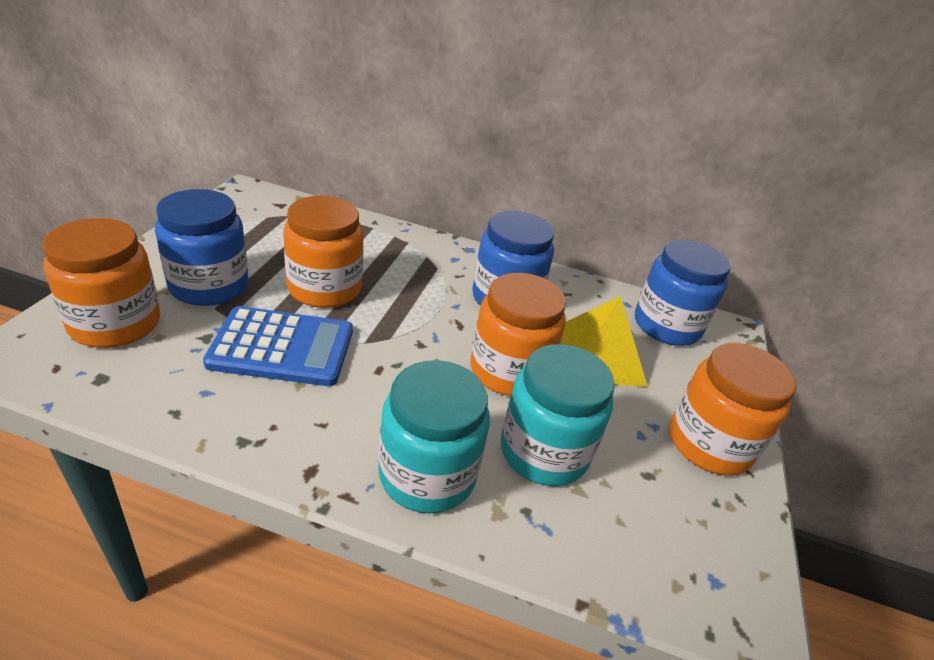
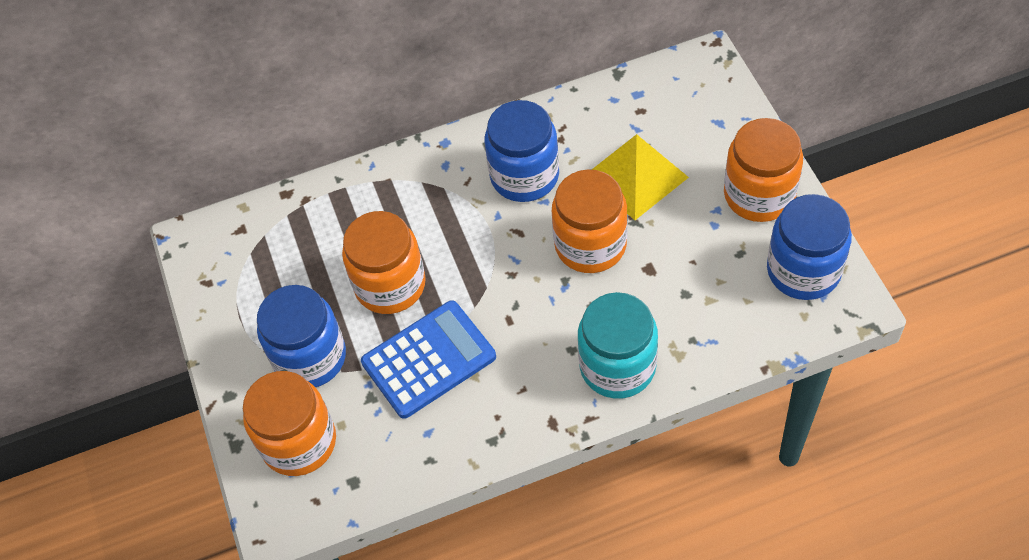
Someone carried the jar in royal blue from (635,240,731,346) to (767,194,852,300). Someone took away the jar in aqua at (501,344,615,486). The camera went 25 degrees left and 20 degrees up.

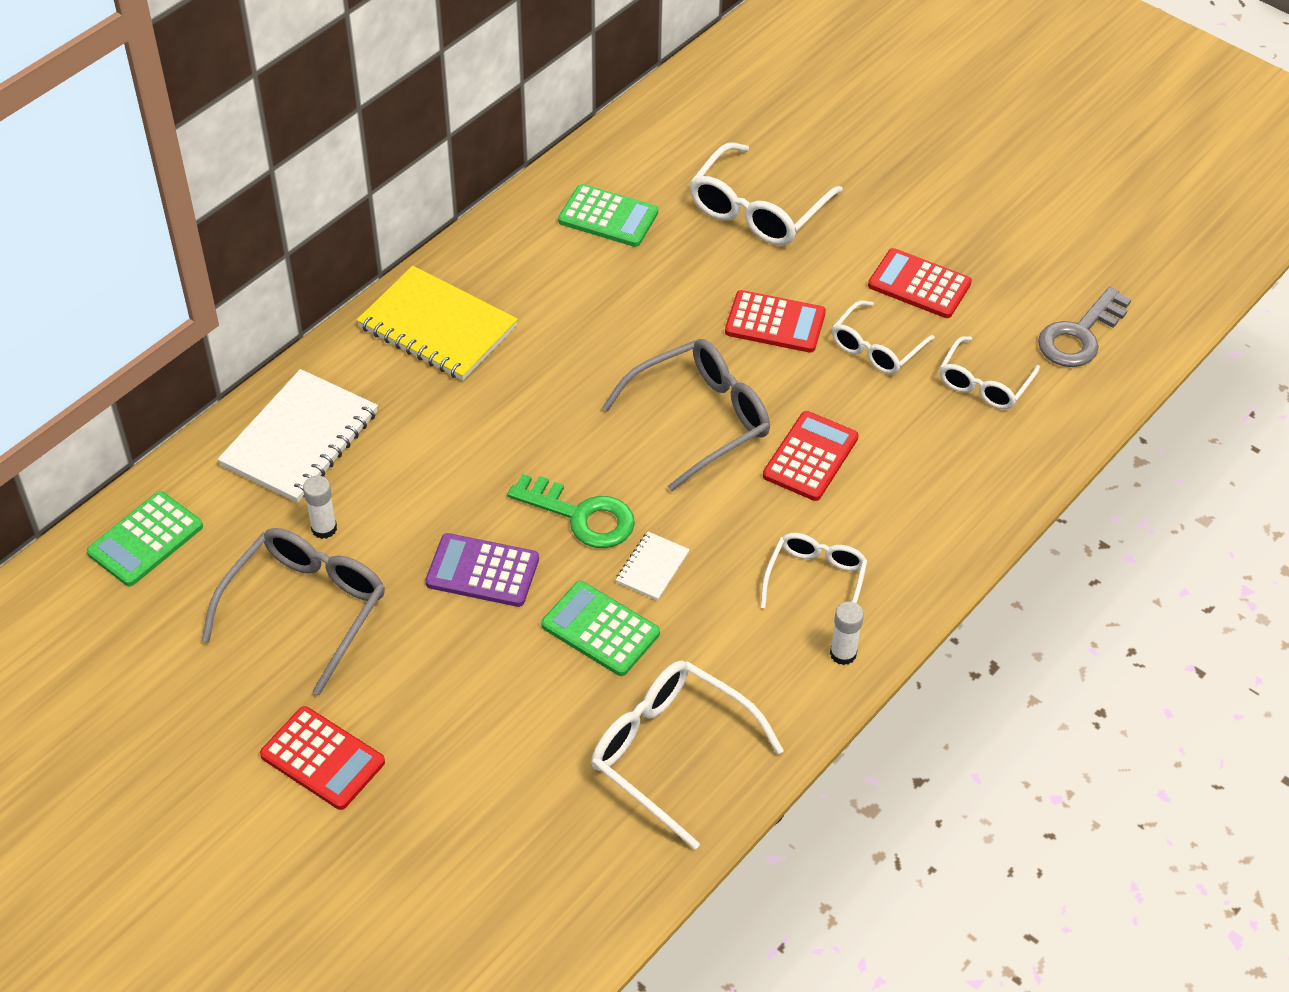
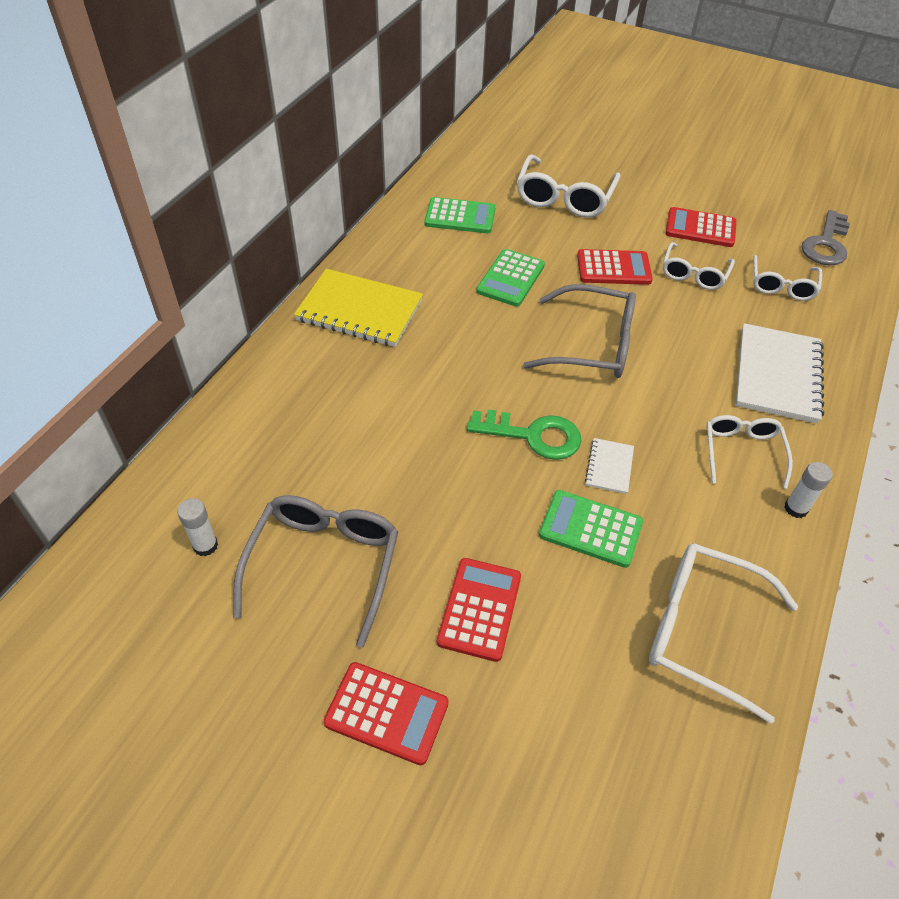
Someone rotated the spectacles in ash-grey at (603,339,770,491) by 60 degrees clockwise. Someone carried the notepad in white from (218,369,378,503) to (736,323,824,424). Someone carried the adding machine in red from (763,411,858,501) to (437,558,521,662). Someone carried the glue in white from (303,475,337,539) to (177,498,218,556). Someone carried the adding machine in green from (87,491,203,586) to (476,249,545,307). Someone took away the adding machine in violet at (425,533,539,607). The camera went 15 degrees left and 0 degrees up.

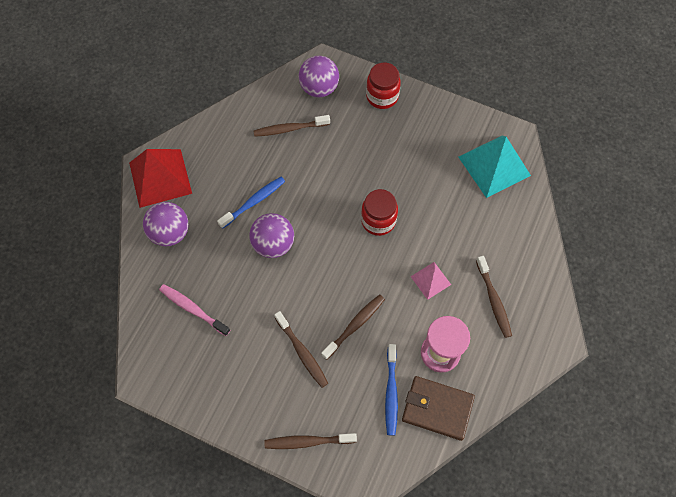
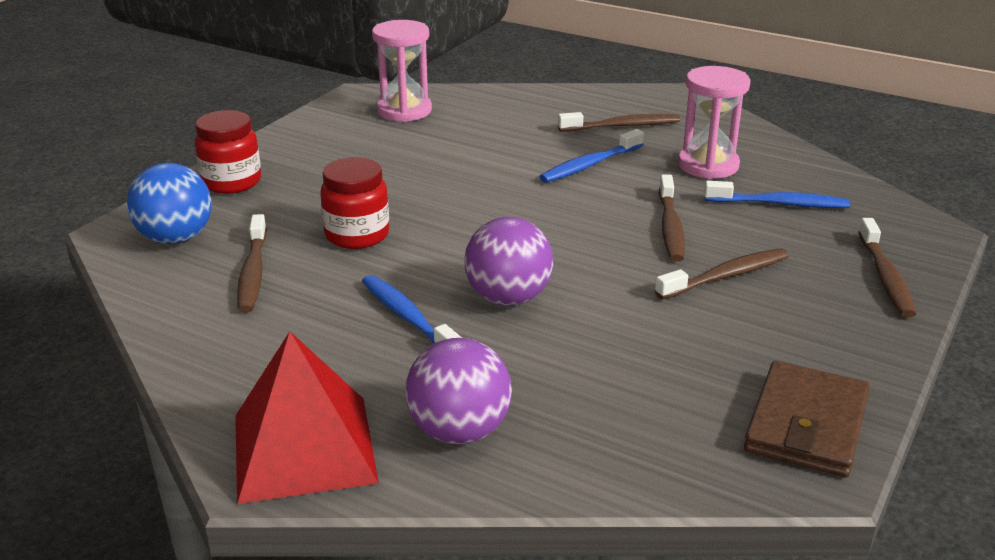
Someone repainted the ball in violet at (299,56,339,97), which became the ball in royal blue at (127,163,212,244). Someone swapped the pyramid in aqua at (459,136,531,198) for the sand timer in rosy at (372,20,432,122). Someone carried the jar in red from (361,189,398,236) to (320,157,389,249). Someone swapped the pyramid in rosy at (410,262,451,300) for the dental brush in royal blue at (539,129,644,183). Someone took away the dental brush in rosy at (159,284,230,336). Someone rotated the dental brush in brown at (321,294,385,360) by 135 degrees counterclockwise. Someone carried the wallet in brown from (402,376,475,441) to (744,361,870,477). The camera went 85 degrees left and 35 degrees down.

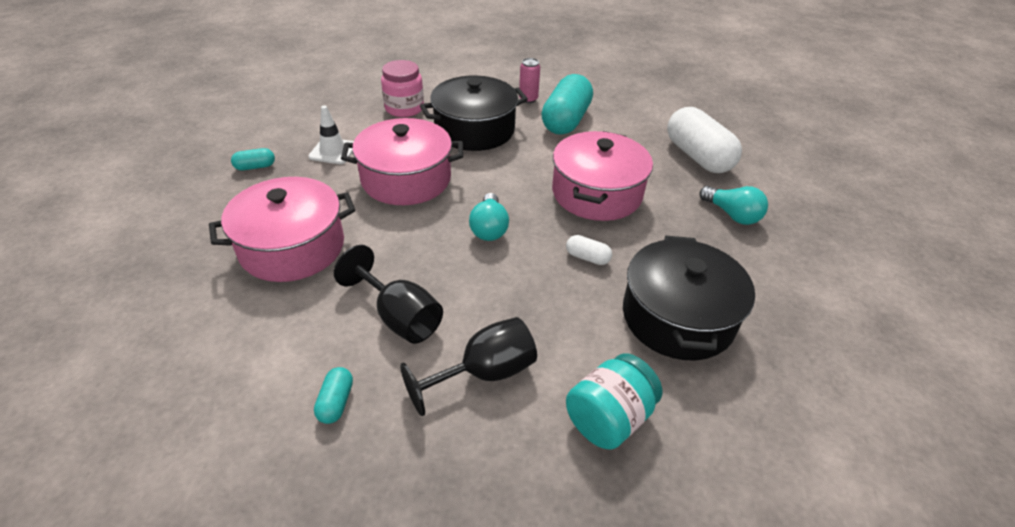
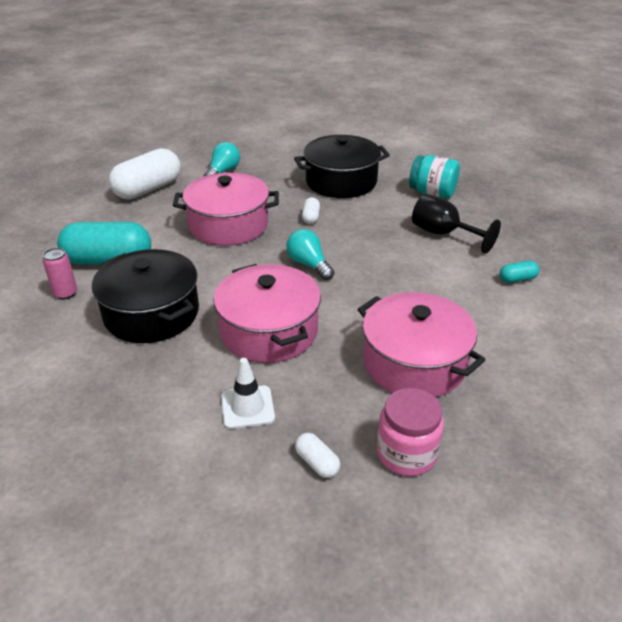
Someone carried the jar in rosy from (381,60,424,117) to (377,388,444,476). Someone repainted the pill shape in aqua at (231,148,275,171), which became the pill shape in white at (295,433,340,478). Someone rotated the bulb in aqua at (469,193,509,241) by 105 degrees counterclockwise. Someone took away the goblet in black at (334,245,443,344). The camera went 110 degrees left and 5 degrees down.

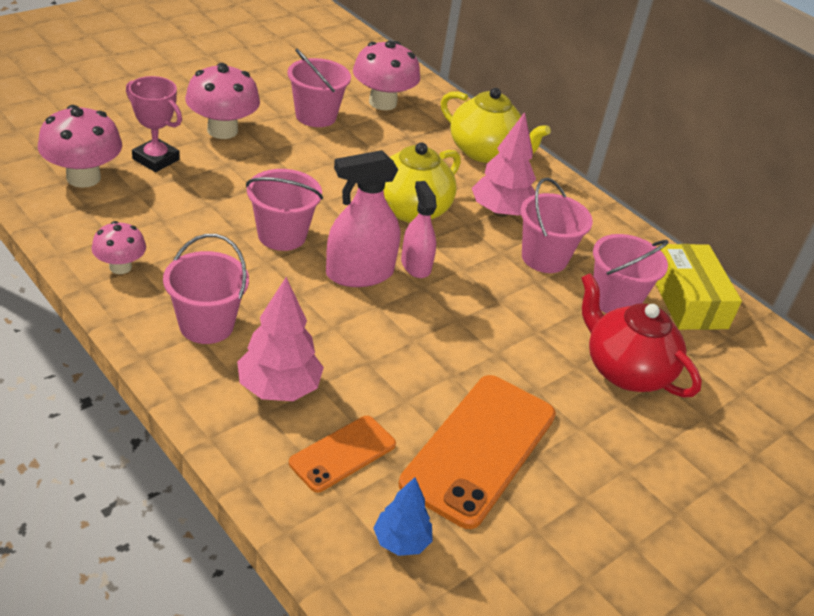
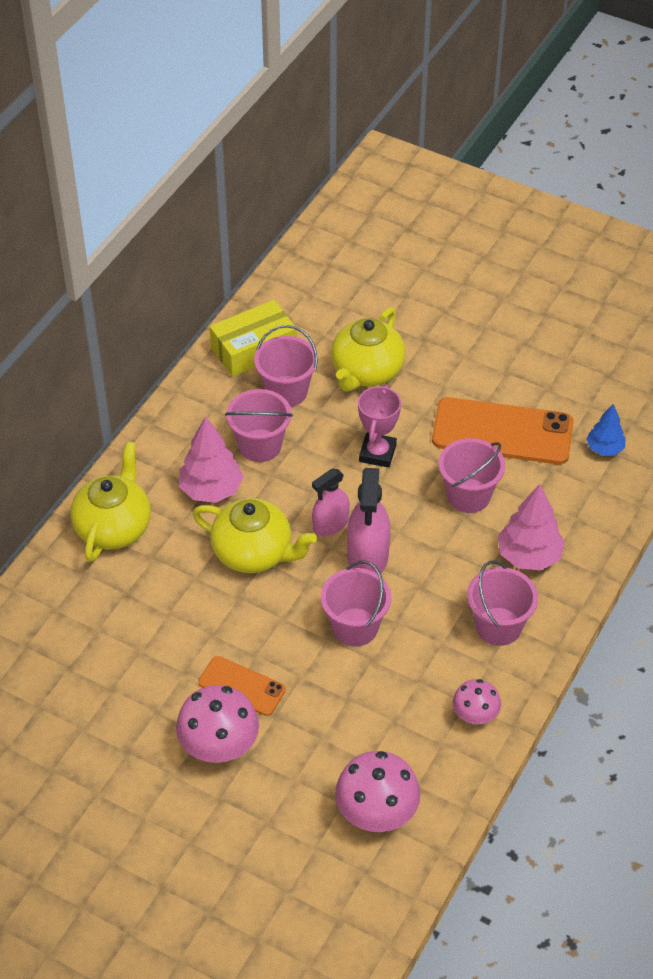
Someone took away the toadstool in rosy at (353,41,420,110). Someone carried the sand bucket in rosy from (287,48,351,127) to (438,438,505,513). Someone carried the prize cup in rosy from (126,76,182,172) to (358,384,401,468). Someone rotated the sprayer in rosy at (326,150,400,287) by 45 degrees clockwise. Someone repainted the china teapot in red at (581,273,702,398), which became the china teapot in yellow at (331,307,406,392). Someone carried the smartphone in bright orange from (289,416,396,492) to (198,656,286,716). The camera went 105 degrees left and 10 degrees up.

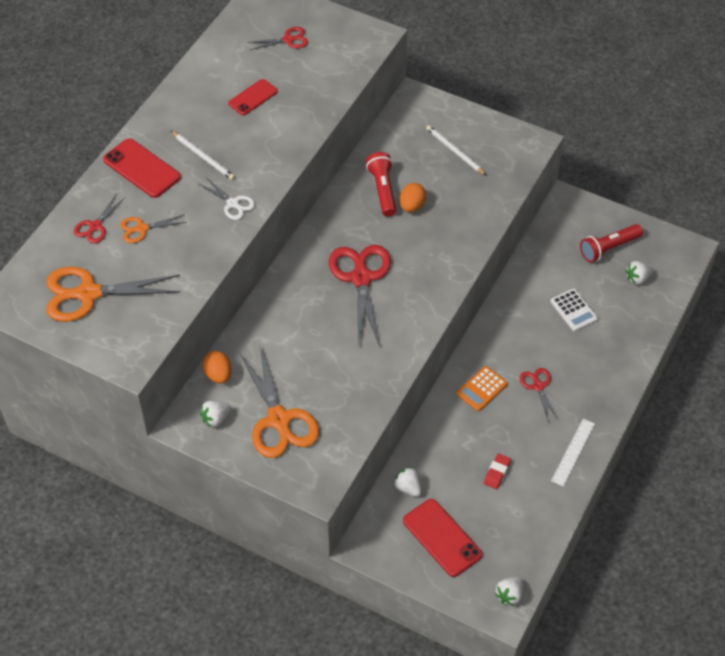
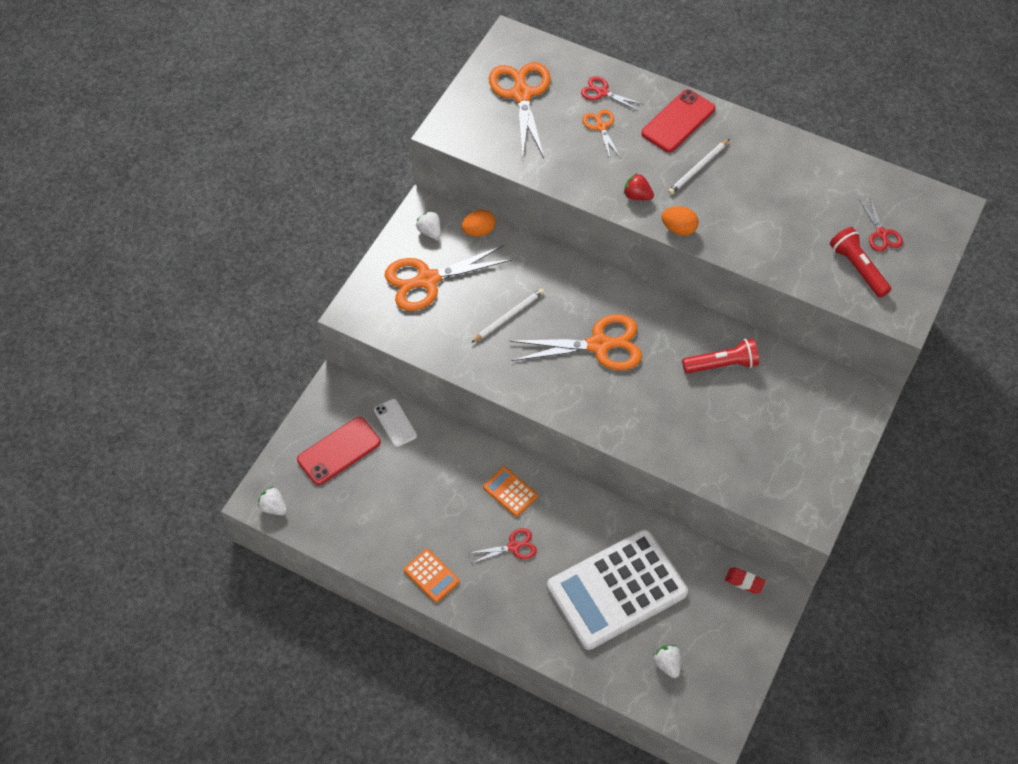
Someone took away the smartphone in red at (228,79,278,115). Someone carried the lead pencil in white from (426,125,487,176) to (471,288,544,343). Someone swapped the scissors in white at (199,177,255,220) for the toy strawberry in red at (624,173,654,200). Someone carried the egg in bright orange from (400,183,426,212) to (662,206,699,236). Someone carried the flashlight in red from (580,224,643,262) to (830,227,891,298). Someone repainted the scissors in red at (329,245,391,346), which became the scissors in bright orange at (510,314,642,371). Someone scaled the adding machine in white at (550,289,598,331) by 2.42. Someone swapped the ruler in white at (551,419,595,486) for the adding machine in bright orange at (404,549,460,603). Someone carried the pencil eraser in red from (484,453,511,489) to (725,568,766,594). Someone swapped the toy strawberry in white at (393,467,421,497) for the smartphone in white at (374,399,417,447). The camera went 90 degrees right and 5 degrees up.

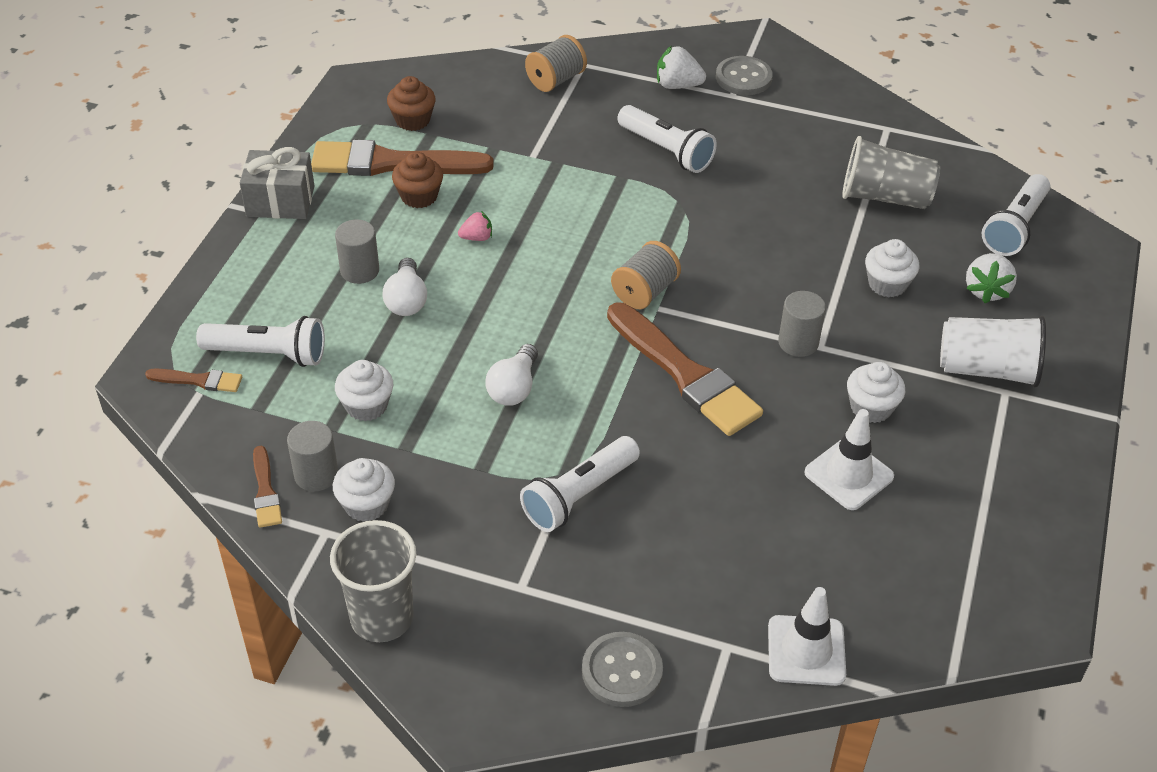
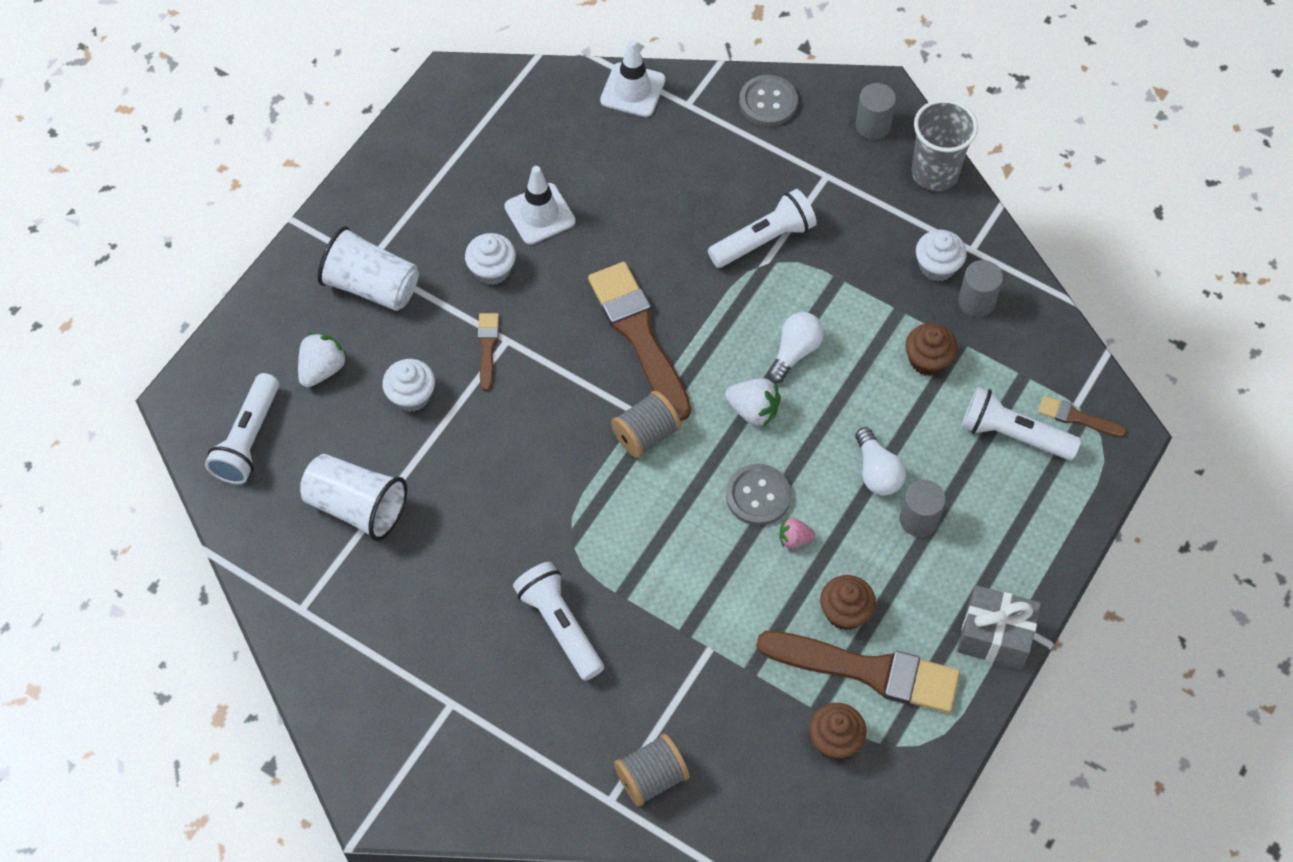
Someone carried the toy strawberry in white from (657,46,706,89) to (725,378,781,427). Someone carried the shirt button in ash-grey from (716,56,773,95) to (726,464,791,526). Someone repainted the cup in ash-grey at (842,136,940,209), which became the cup in white at (300,454,407,541). Someone rotated the flashlight in white at (982,174,1050,256) by 150 degrees clockwise. Someone rotated the bulb in white at (383,258,427,316) by 150 degrees clockwise. Someone carried the cylinder in ash-grey from (778,291,826,357) to (856,83,896,140). Someone repainted the muffin in white at (335,360,393,421), which became the muffin in brown at (905,323,958,376). Someone carried the brush in brown from (253,446,282,528) to (477,313,499,391). The camera went 165 degrees left and 15 degrees up.

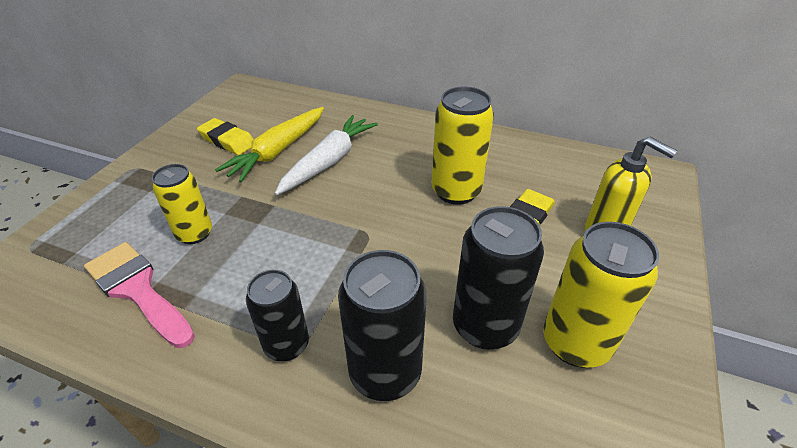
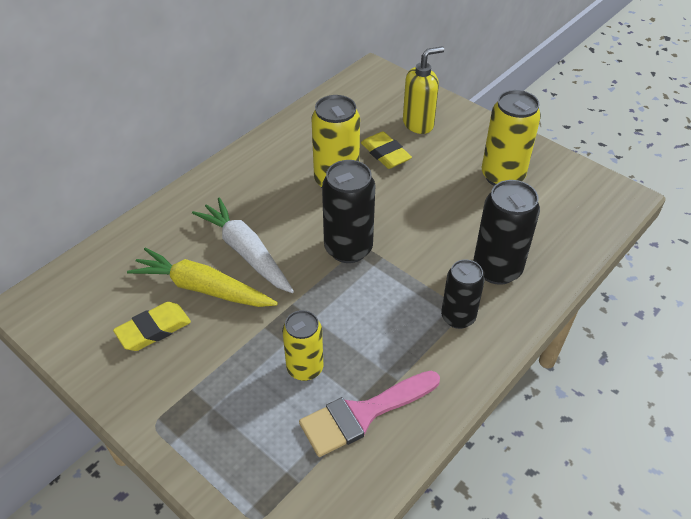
Someone rotated the root vegetable in yellow at (215,107,324,182) by 150 degrees clockwise. Someone carried the can in black from (453,206,544,350) to (322,160,375,263). The camera went 70 degrees left and 5 degrees up.

